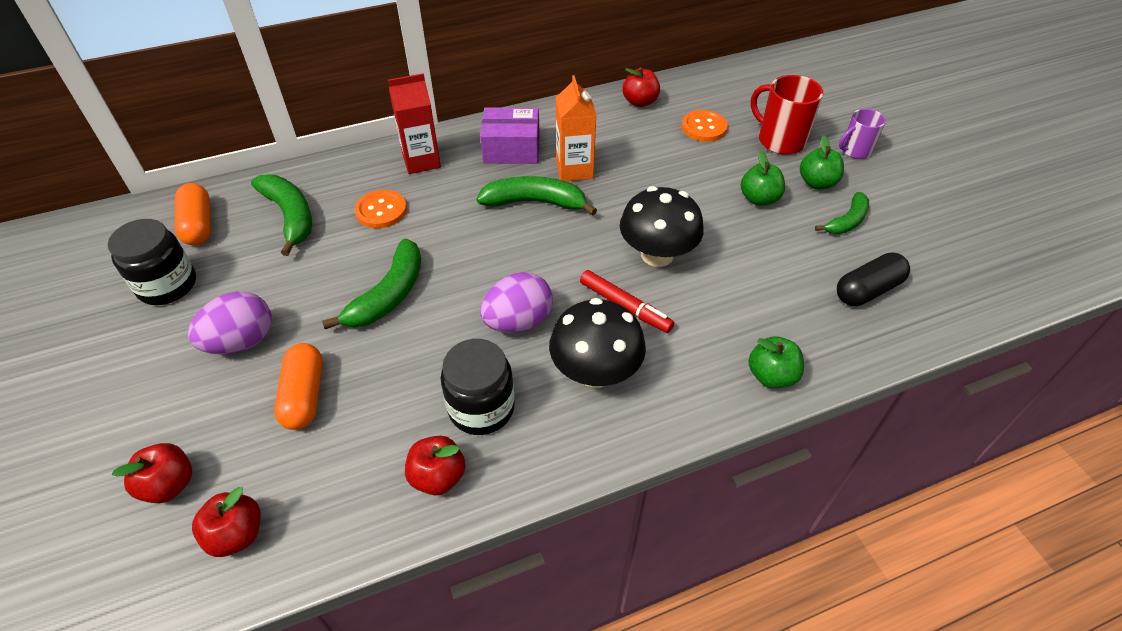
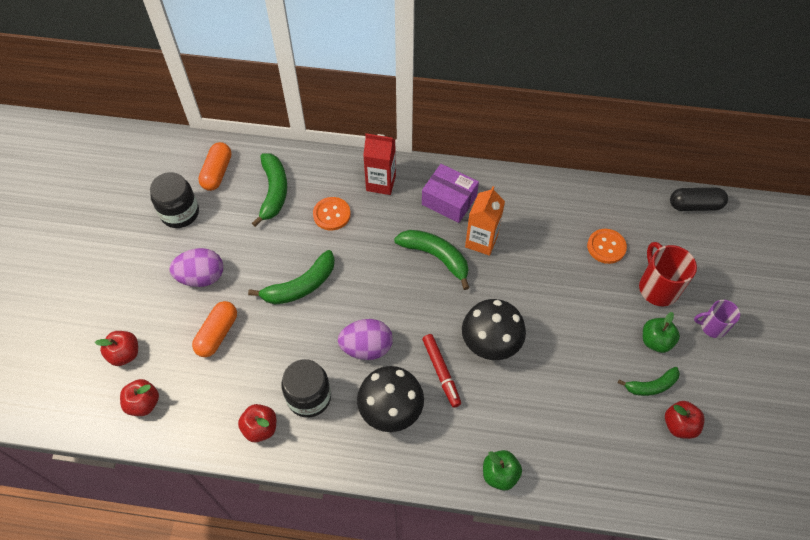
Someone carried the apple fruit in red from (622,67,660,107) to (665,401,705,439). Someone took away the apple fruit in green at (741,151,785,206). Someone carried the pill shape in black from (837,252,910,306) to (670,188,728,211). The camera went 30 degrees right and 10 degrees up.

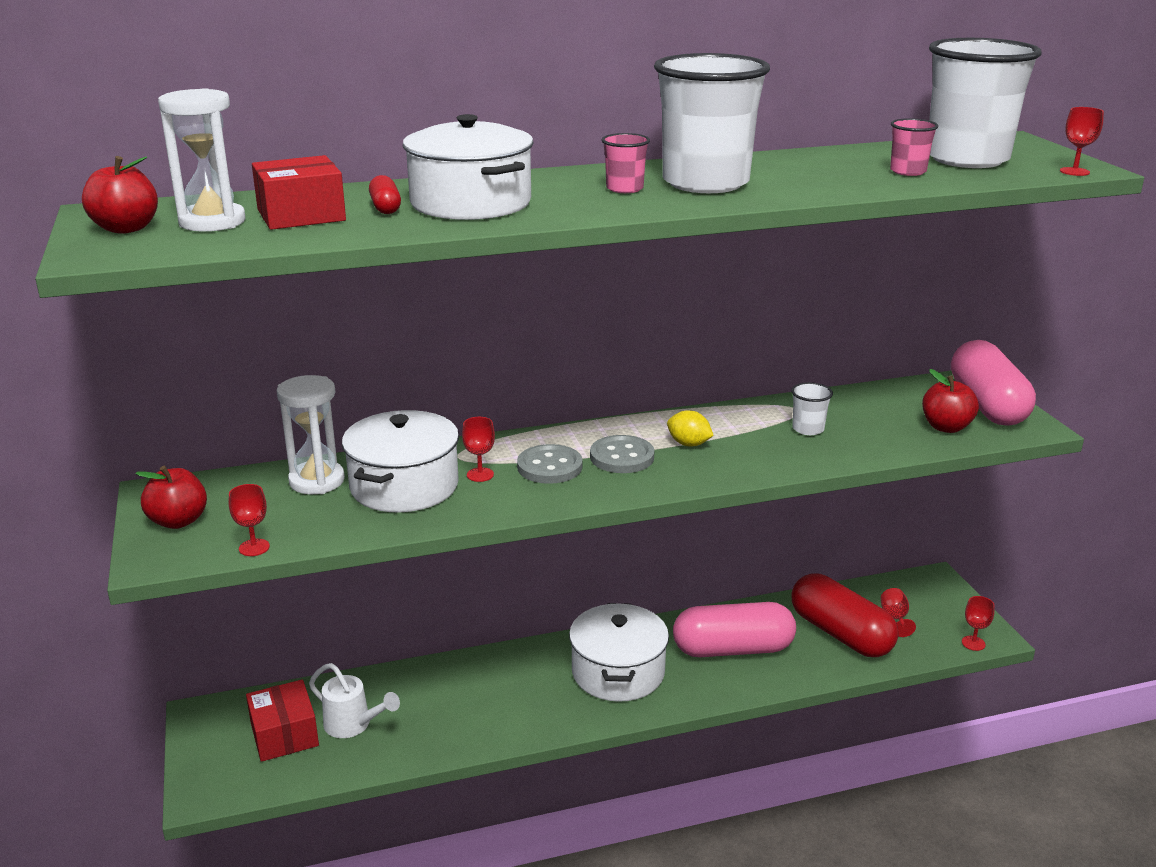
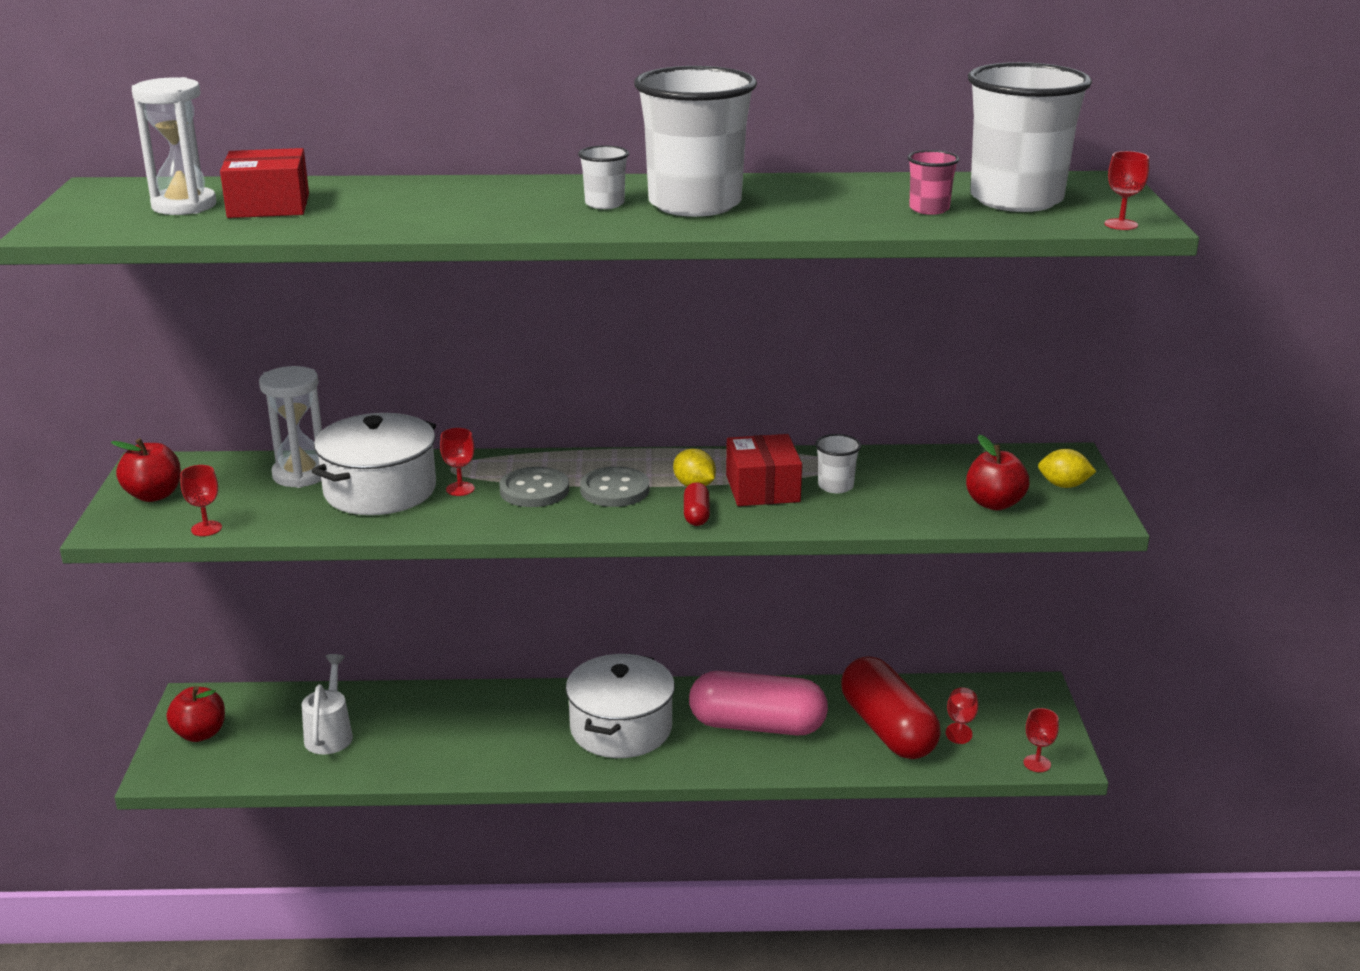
Someone took away the stockpot in white at (403,114,534,220). Someone repainted the cup in rosy at (602,133,650,193), which became the cup in white at (578,145,629,209). Someone carried the apple fruit in red from (82,156,158,234) to (166,686,225,742). Someone carried the pill shape in red from (369,175,401,214) to (684,482,710,526). Someone swapped the pill shape in rosy at (951,340,1036,425) for the lemon in yellow at (1038,449,1097,488). Someone rotated the watering can in white at (309,663,400,738) by 135 degrees counterclockwise. Someone carried the package in red from (246,679,319,762) to (726,434,802,506). The camera went 15 degrees right and 0 degrees up.

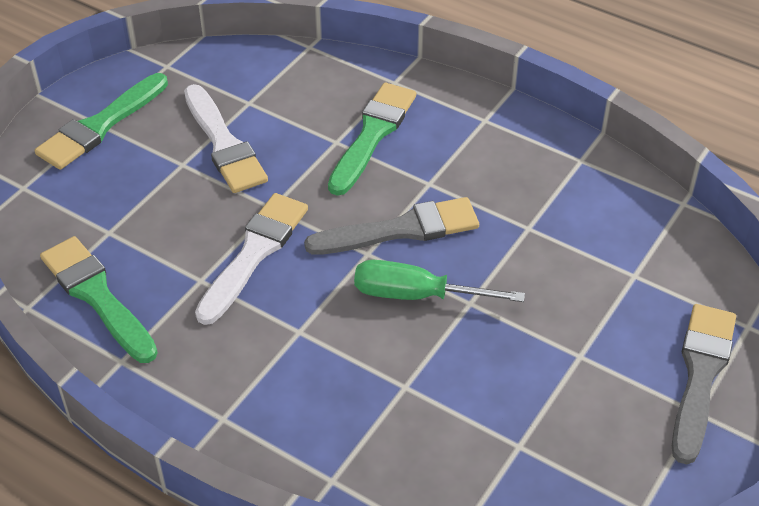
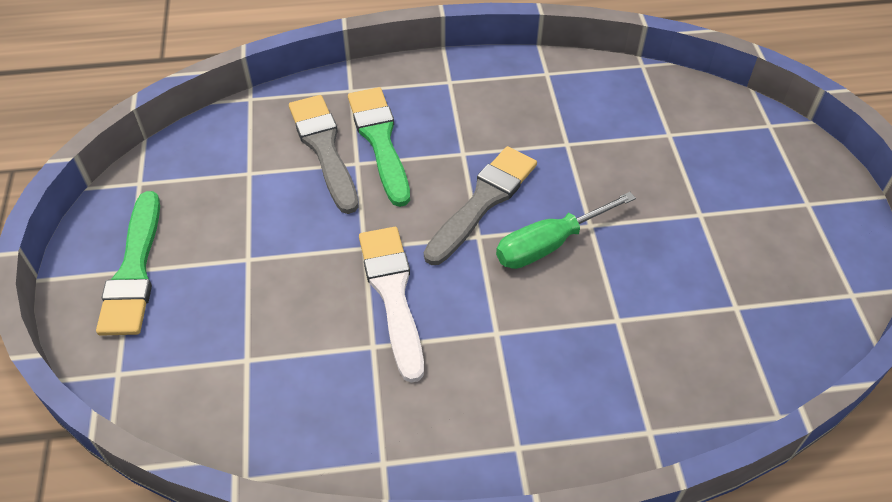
Someone took away the brush in white at (184,84,268,193). Someone took away the brush in green at (40,236,158,363). Someone carried the brush in ash-grey from (672,304,736,465) to (289,95,359,214). The camera went 40 degrees left and 5 degrees up.

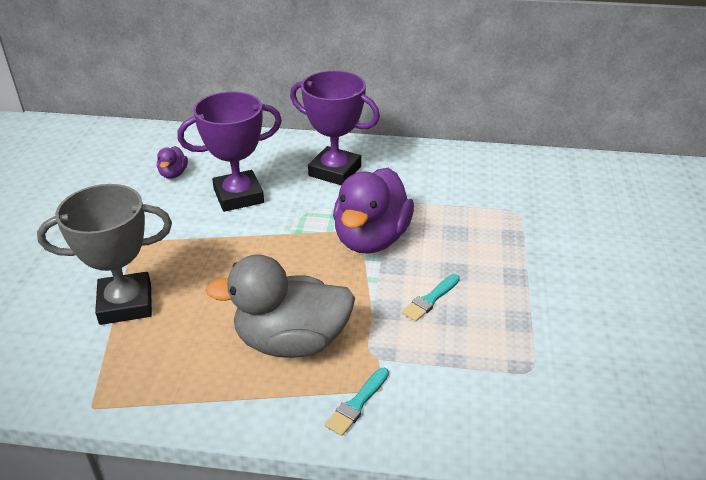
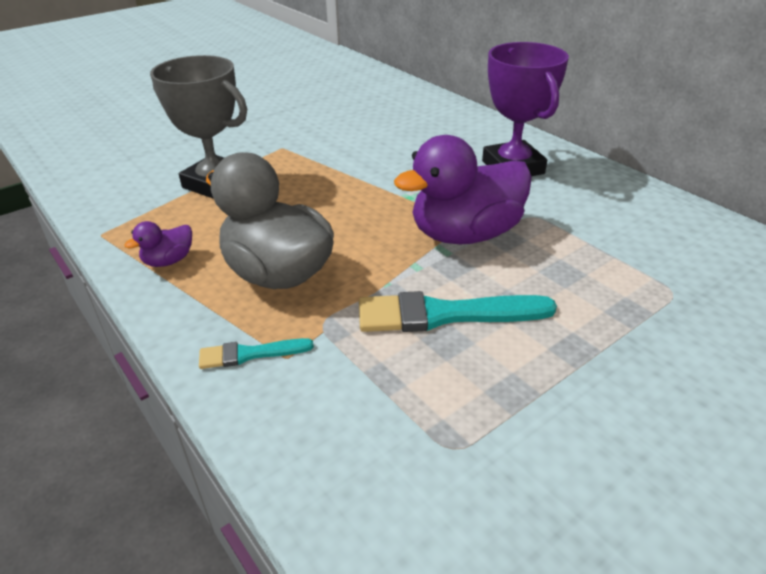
Someone took away the prize cup in violet at (177,91,282,212). Someone carried the rubber duck in violet from (157,146,188,179) to (125,221,192,267). Someone scaled the brush in aqua at (402,274,460,322) by 1.87. The camera went 45 degrees right and 0 degrees up.

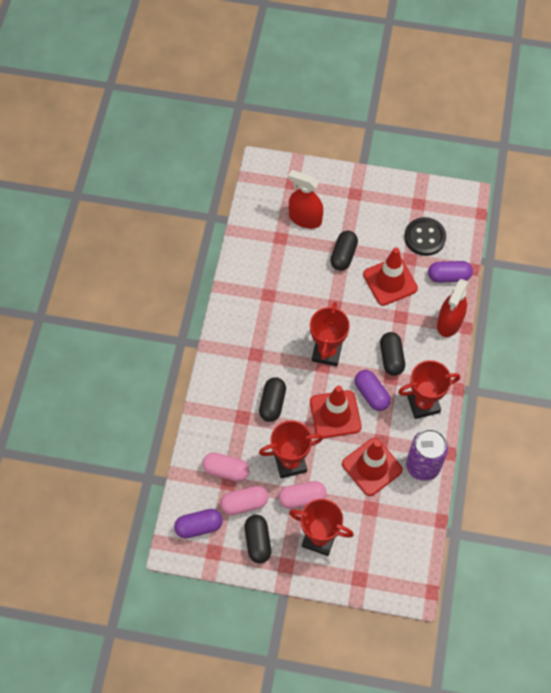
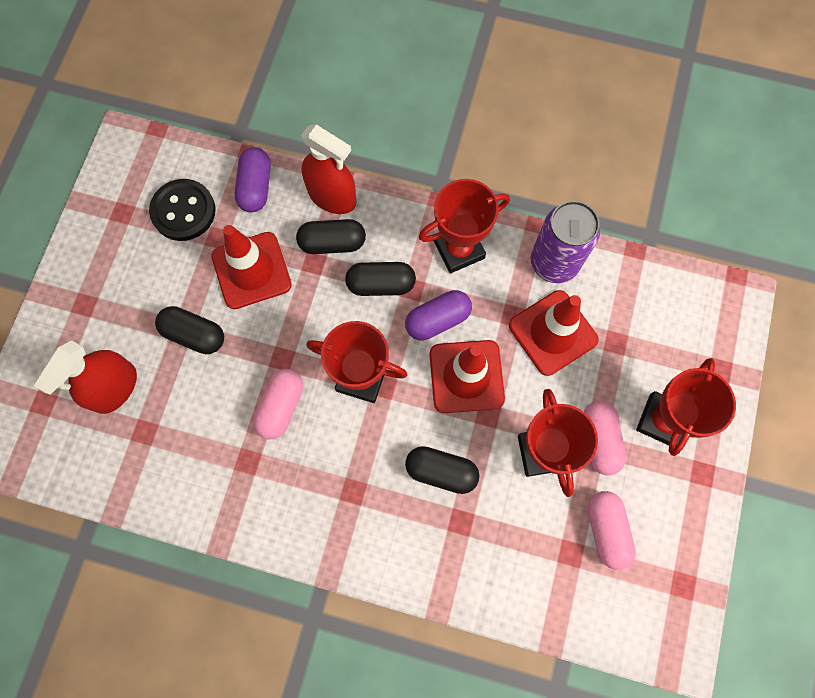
Someone rotated the prize cup in red at (398,360,460,419) by 75 degrees clockwise. Someone carried the pill shape in rosy from (202,452,249,482) to (253,369,303,440). Someone took away the pill shape in violet at (174,509,223,539). Someone carried the pill shape in black from (245,515,271,564) to (296,219,366,254). The camera went 85 degrees left and 10 degrees up.

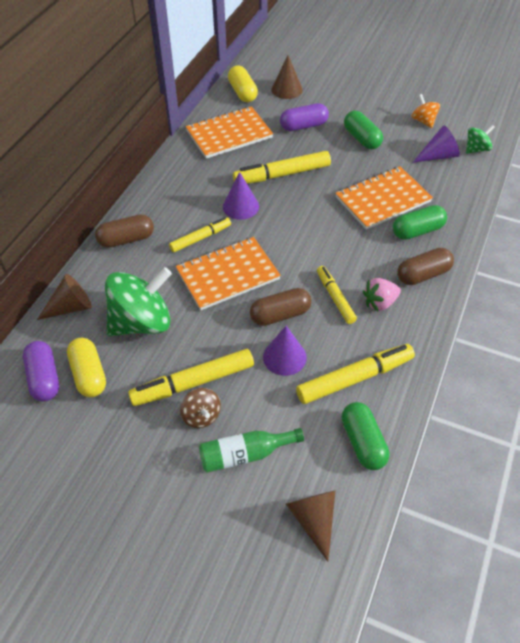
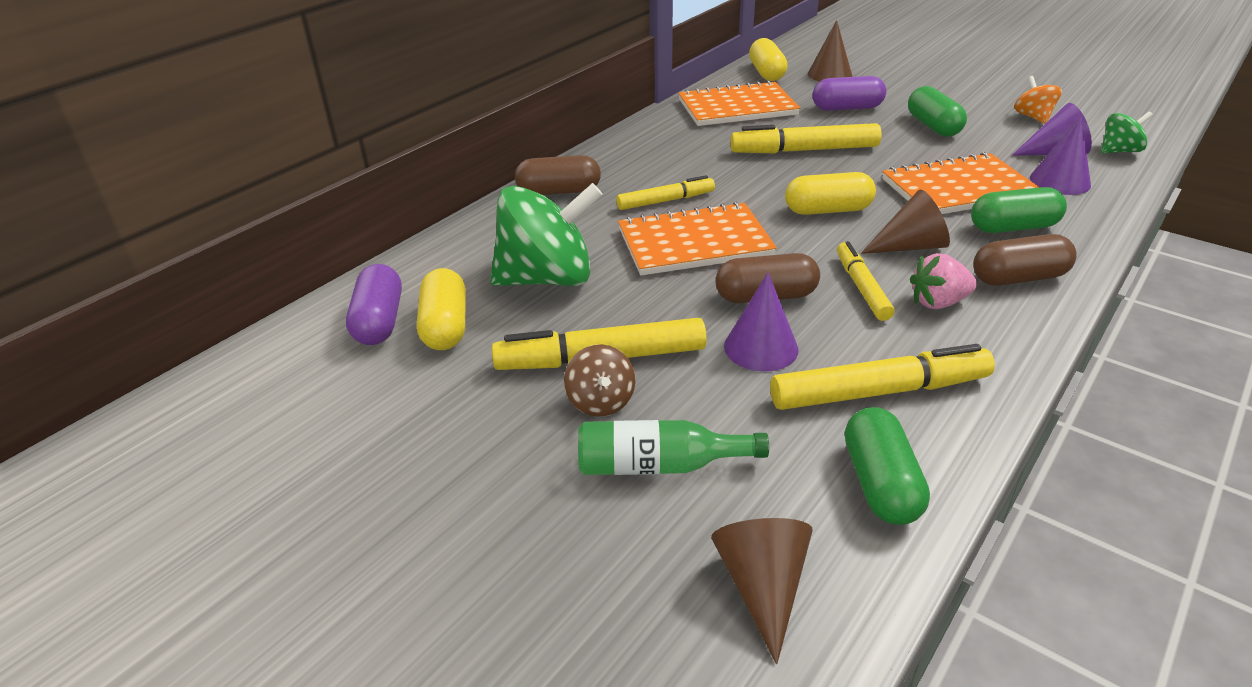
Someone carried the solid cone in violet from (223,172,259,220) to (1030,116,1091,195). Someone carried the solid cone in brown from (37,274,92,320) to (861,190,950,254). Someone put down the pill shape in yellow at (785,172,876,215). The camera went 15 degrees right and 15 degrees down.

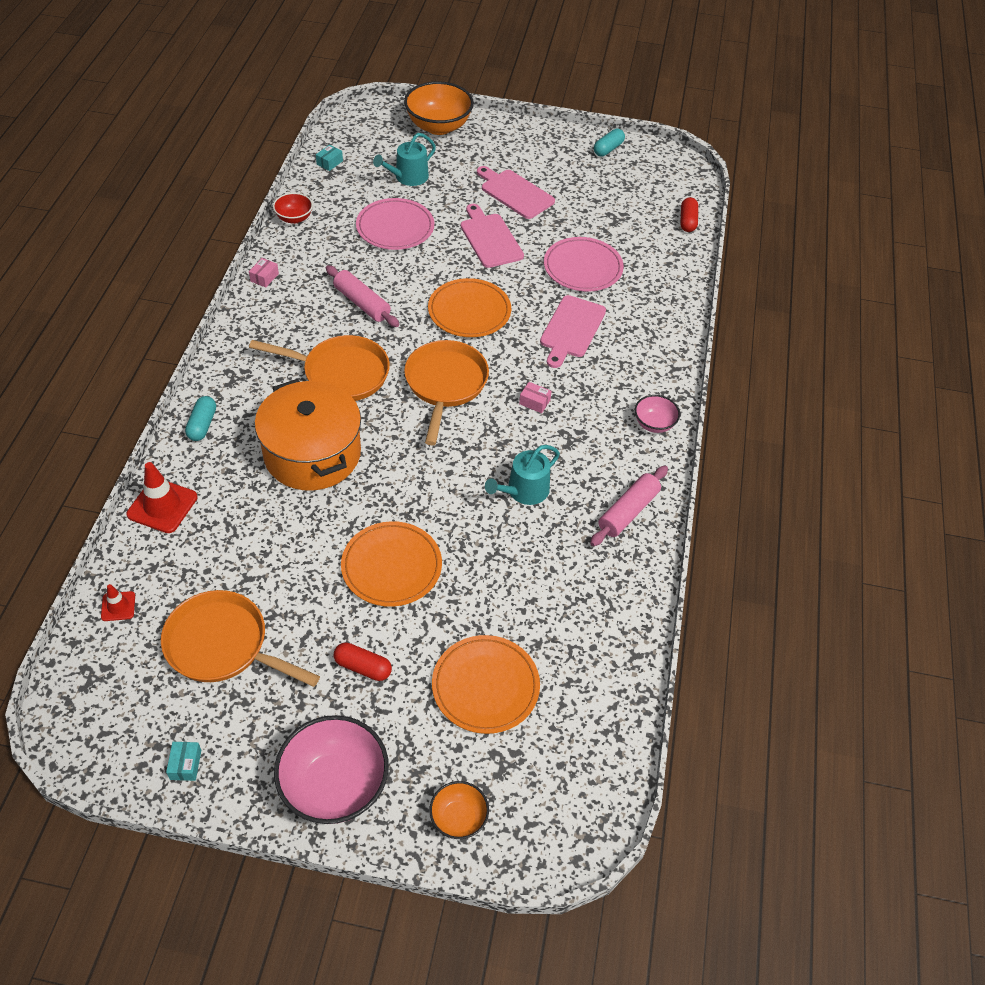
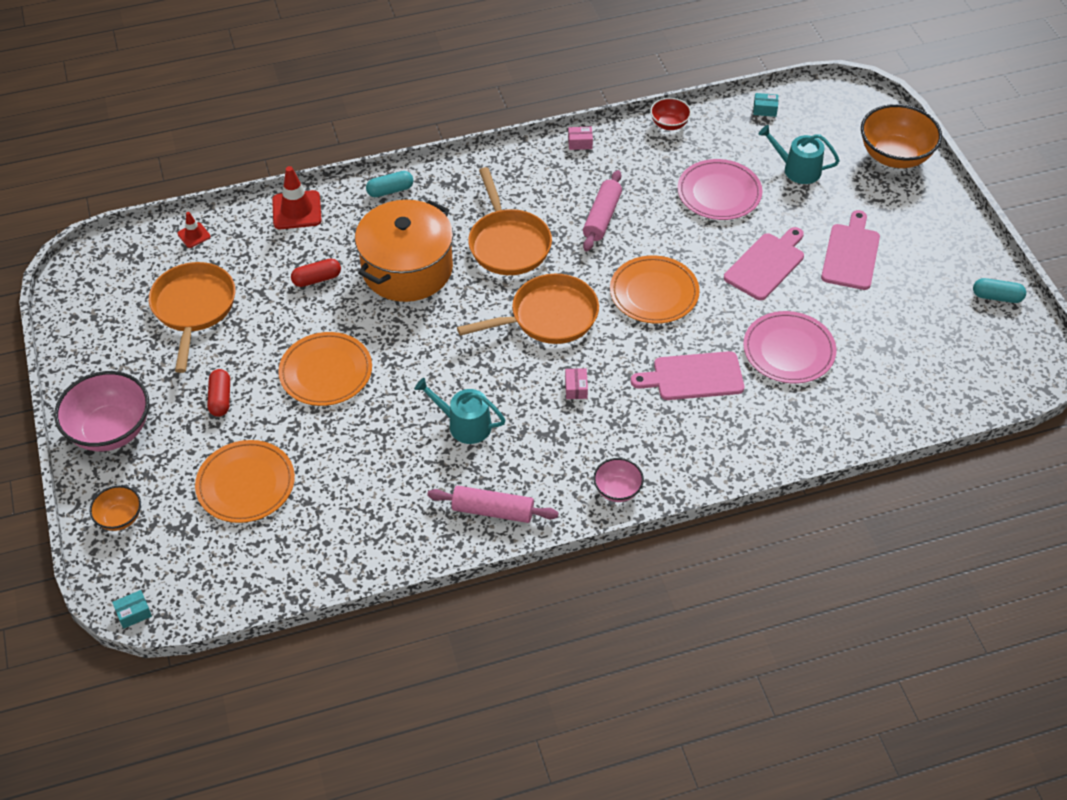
Someone carried the pill shape in red from (680,197,698,232) to (291,259,341,287). Someone carried the package in aqua from (166,742,201,781) to (112,590,152,629). The camera went 65 degrees right and 0 degrees up.

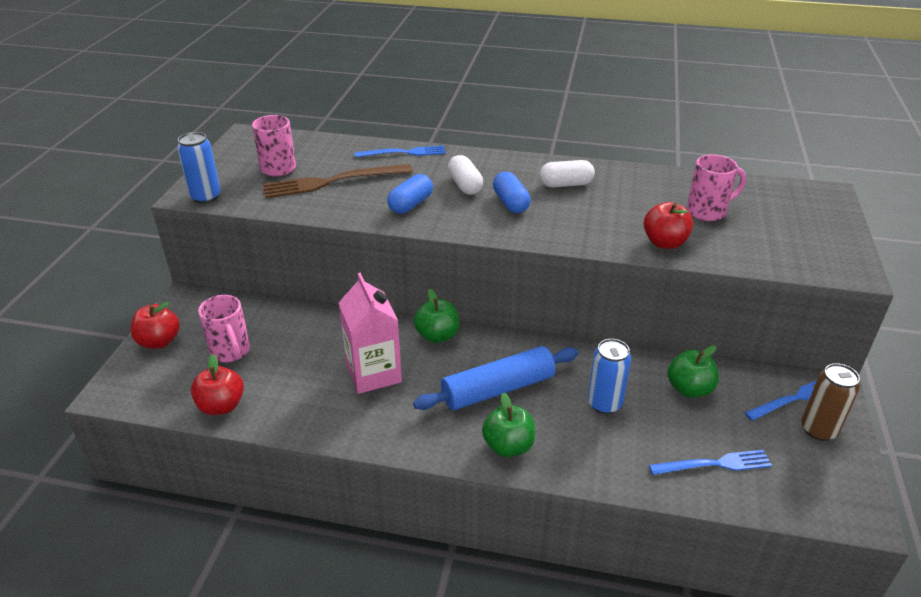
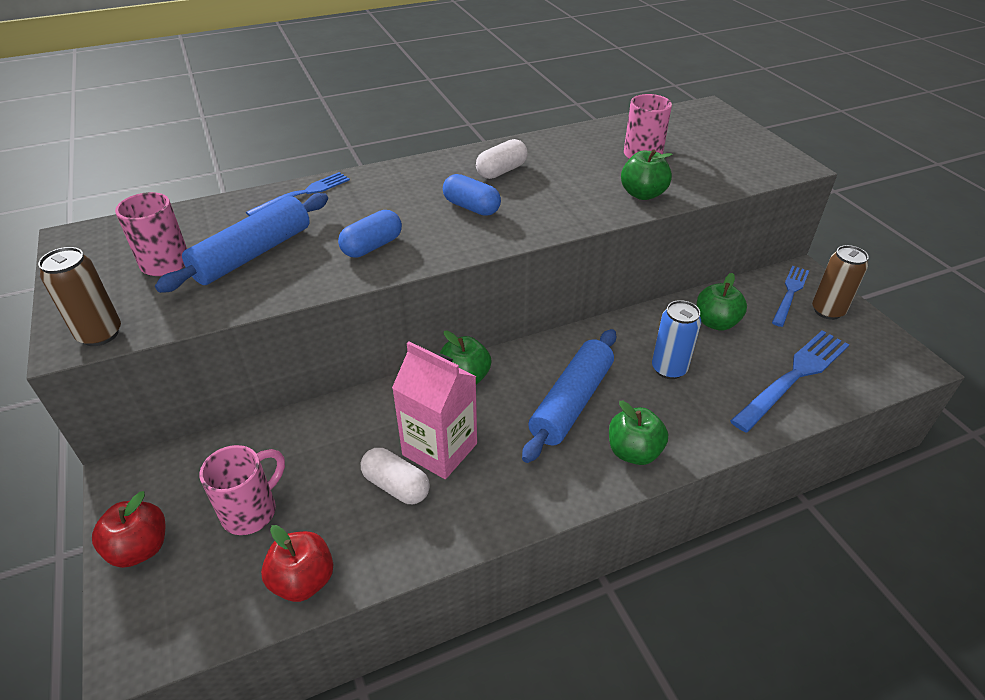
Someone repainted the can in royal blue at (177,132,221,204), which became the can in brown at (38,247,121,346). Someone carried the pill shape in white from (448,155,483,195) to (361,448,430,504). Someone swapped the table fork in brown at (263,164,413,199) for the pastry roller in royal blue at (155,193,328,293). Someone rotated the pill shape in royal blue at (387,174,433,214) by 45 degrees clockwise. Someone repainted the apple fruit in red at (643,202,693,249), which became the apple fruit in green at (621,149,673,200). Someone rotated the coffee mug in rosy at (198,295,250,362) by 75 degrees counterclockwise. Someone scaled the table fork in royal blue at (649,450,772,475) by 1.56. The camera went 35 degrees left and 5 degrees up.

